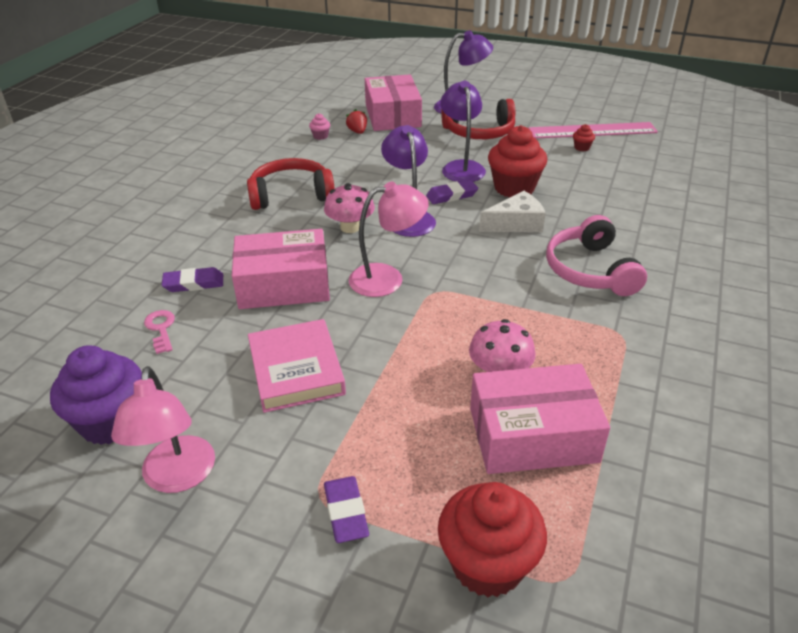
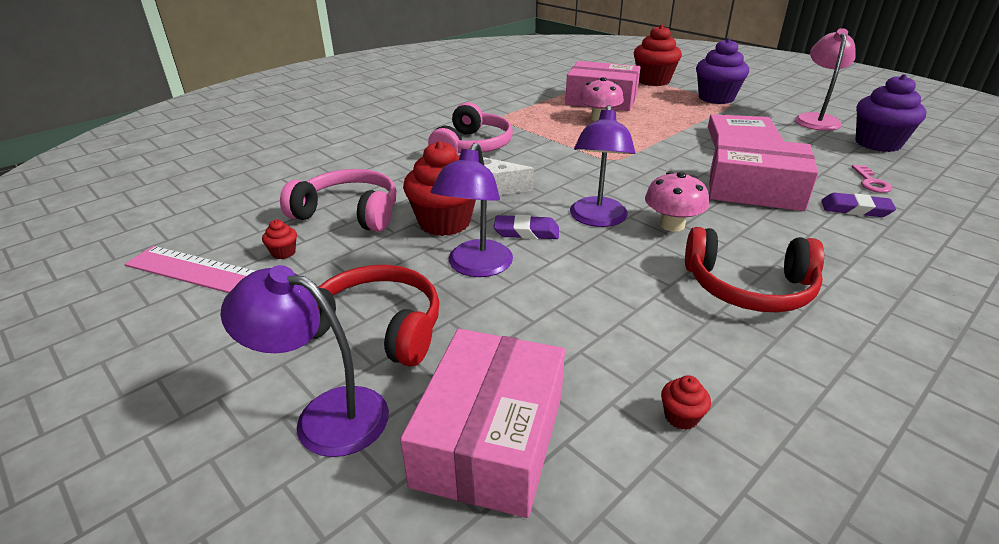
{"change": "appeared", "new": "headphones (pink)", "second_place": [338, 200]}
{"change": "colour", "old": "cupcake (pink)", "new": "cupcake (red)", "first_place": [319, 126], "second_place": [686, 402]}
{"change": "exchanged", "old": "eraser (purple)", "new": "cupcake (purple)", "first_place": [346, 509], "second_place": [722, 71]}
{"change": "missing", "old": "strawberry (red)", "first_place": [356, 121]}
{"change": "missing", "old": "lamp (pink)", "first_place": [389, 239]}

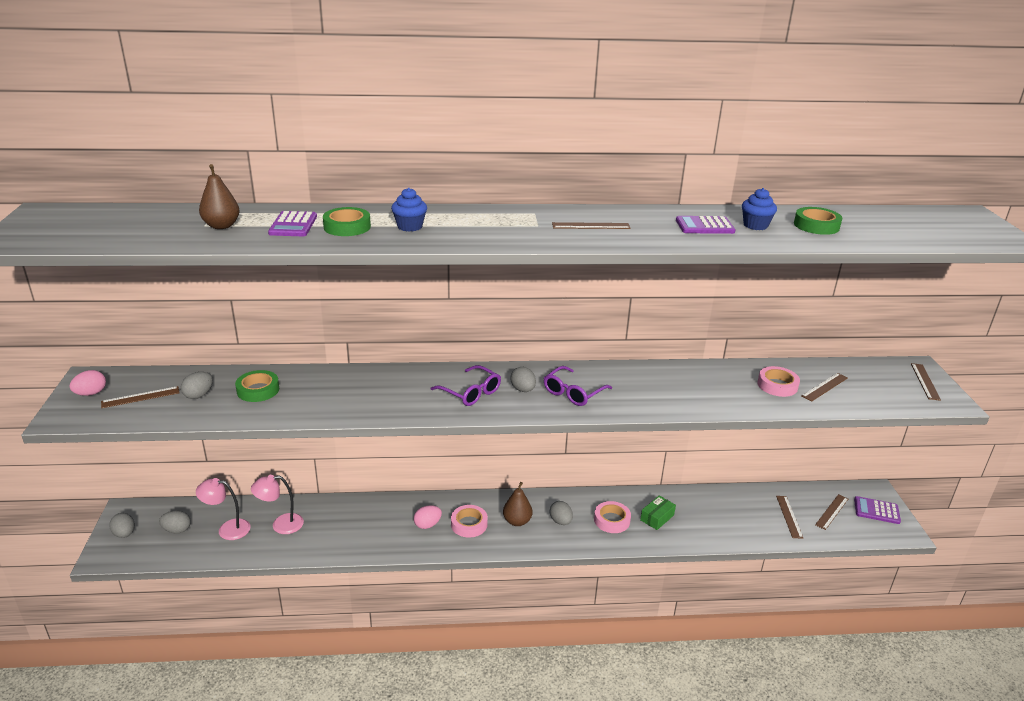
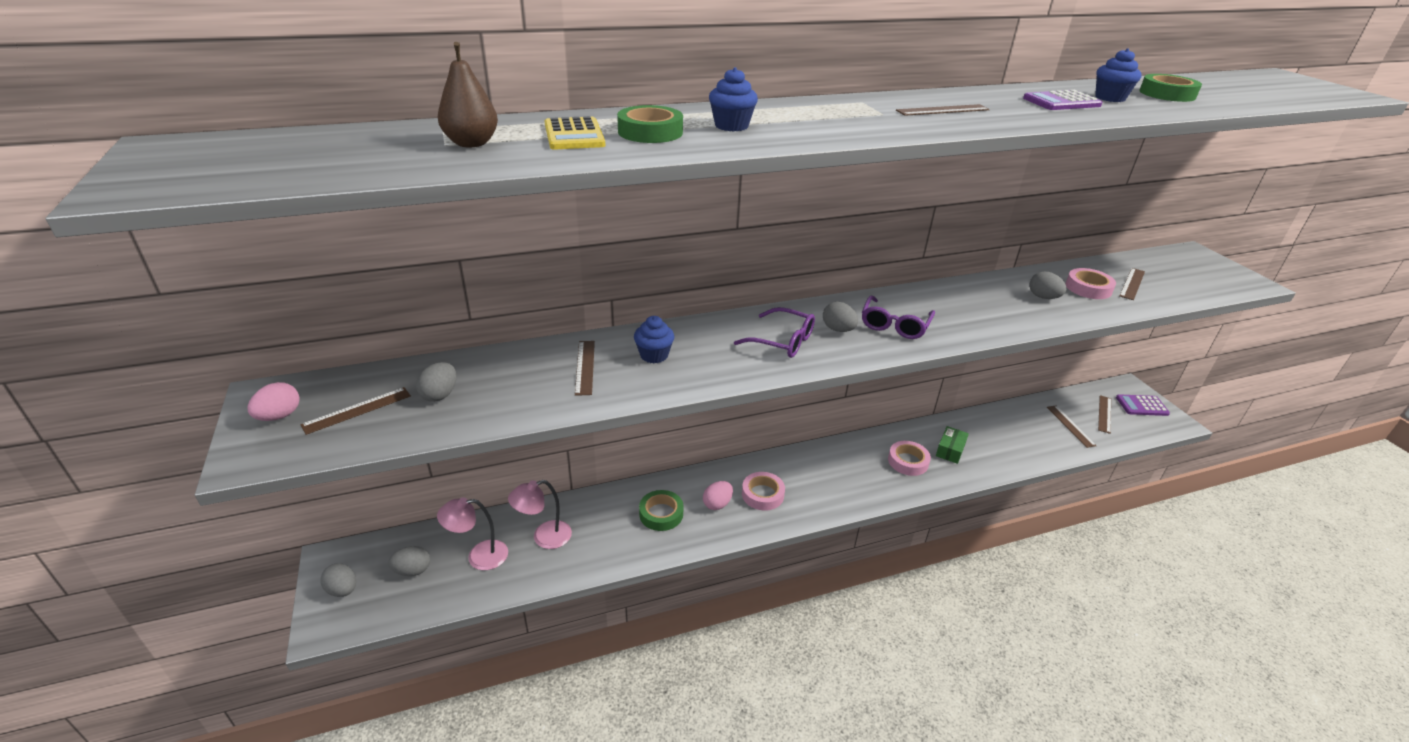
{"change": "colour", "old": "calculator (purple)", "new": "calculator (yellow)", "first_place": [292, 223], "second_place": [575, 132]}
{"change": "relocated", "old": "ruler (brown)", "first_place": [926, 382], "second_place": [585, 368]}
{"change": "appeared", "new": "cupcake (blue)", "second_place": [654, 339]}
{"change": "relocated", "old": "tape (green)", "first_place": [257, 386], "second_place": [661, 510]}
{"change": "relocated", "old": "egg (grey)", "first_place": [561, 513], "second_place": [1047, 285]}
{"change": "missing", "old": "pear (brown)", "first_place": [518, 504]}

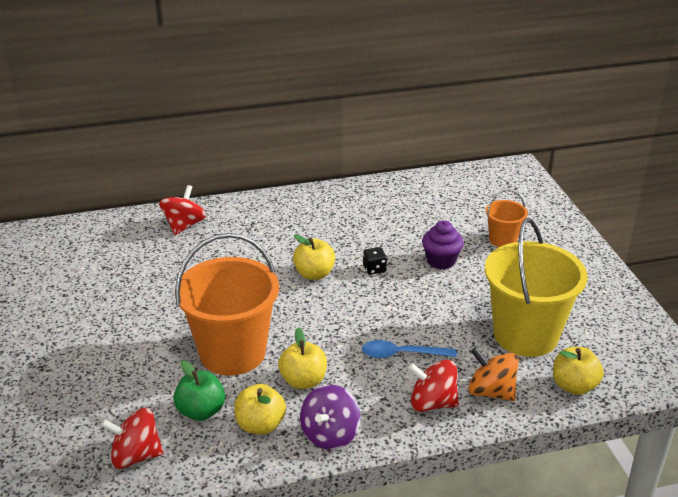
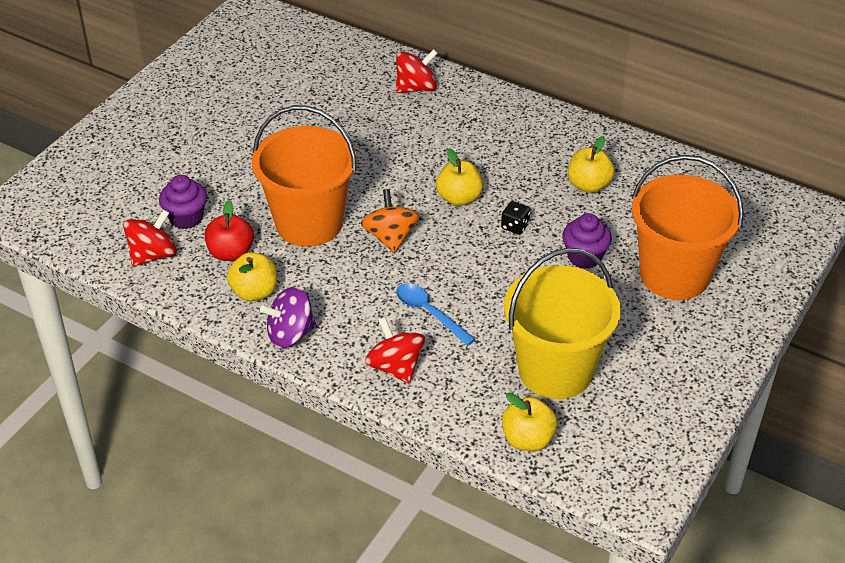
{"change": "spun", "old": "spinning top (red)", "first_place": [132, 438], "second_place": [150, 237], "degrees": 90}
{"change": "appeared", "new": "cupcake (purple)", "second_place": [183, 202]}
{"change": "colour", "old": "apple (green)", "new": "apple (red)", "first_place": [199, 390], "second_place": [229, 230]}
{"change": "relocated", "old": "spinning top (orange)", "first_place": [493, 374], "second_place": [390, 221]}
{"change": "relocated", "old": "apple (yellow)", "first_place": [302, 358], "second_place": [591, 164]}
{"change": "size", "old": "bucket (orange)", "first_place": [506, 218], "second_place": [688, 227], "factor": 2.05}

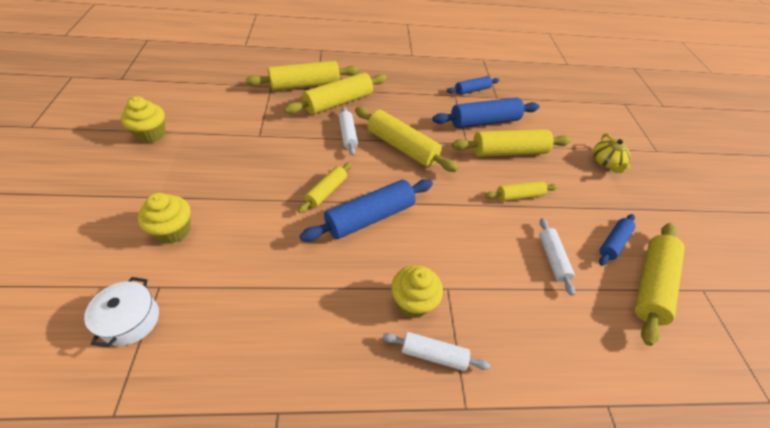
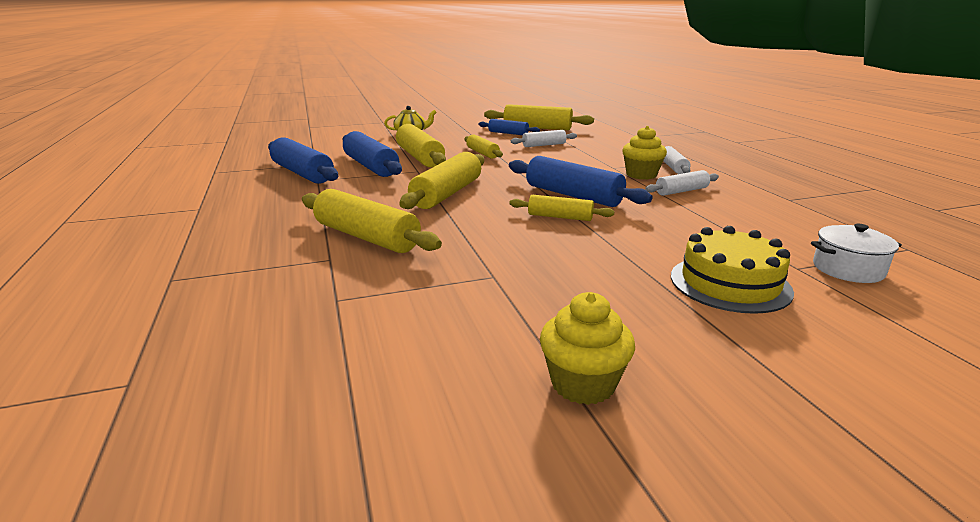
{"change": "size", "old": "rolling pin (blue)", "first_place": [473, 85], "second_place": [303, 160], "factor": 1.74}
{"change": "relocated", "old": "rolling pin (white)", "first_place": [348, 131], "second_place": [682, 183]}
{"change": "exchanged", "old": "cupcake (yellow)", "new": "cake (yellow)", "first_place": [164, 218], "second_place": [732, 270]}
{"change": "missing", "old": "rolling pin (yellow)", "first_place": [302, 76]}

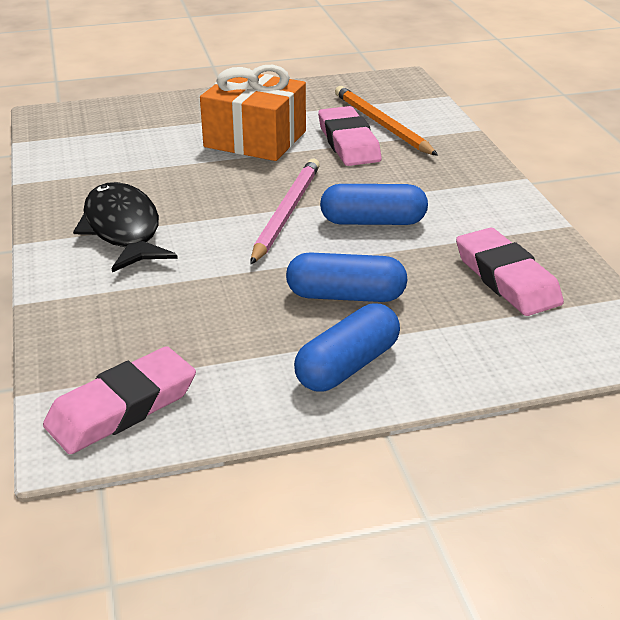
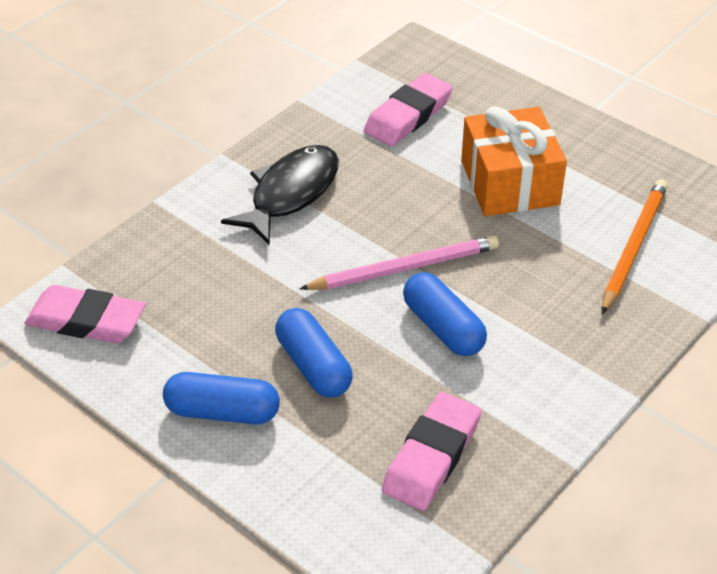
{"change": "relocated", "old": "eraser (pink)", "first_place": [350, 136], "second_place": [408, 109]}

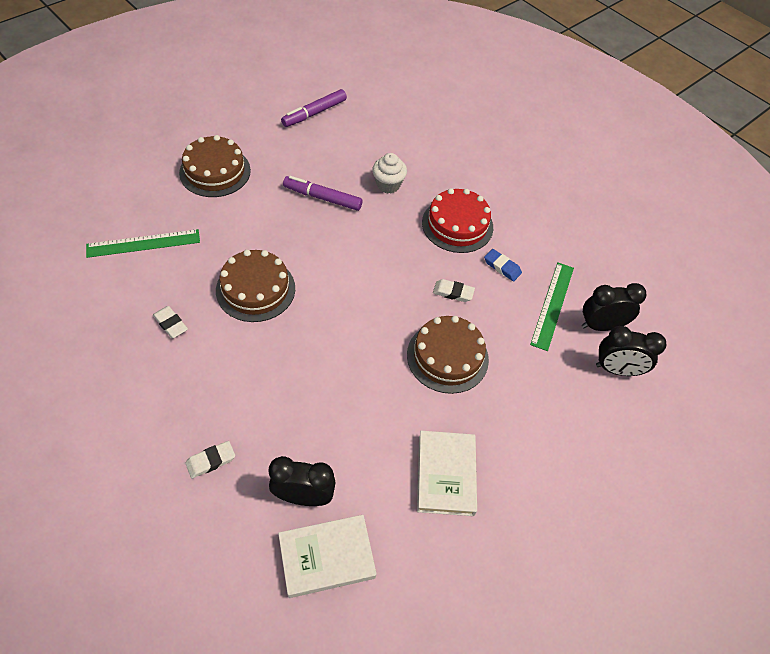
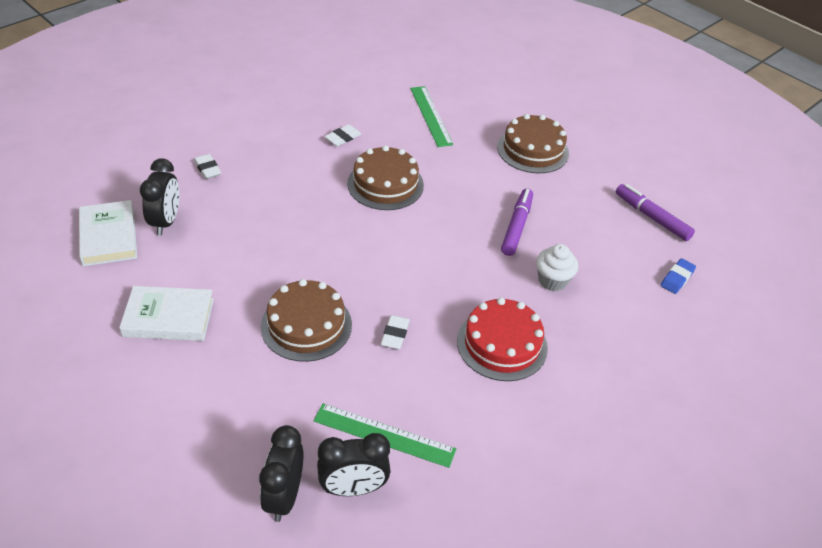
{"change": "spun", "old": "clock (black)", "first_place": [614, 307], "second_place": [354, 464], "degrees": 90}
{"change": "relocated", "old": "eraser (blue)", "first_place": [503, 265], "second_place": [678, 276]}

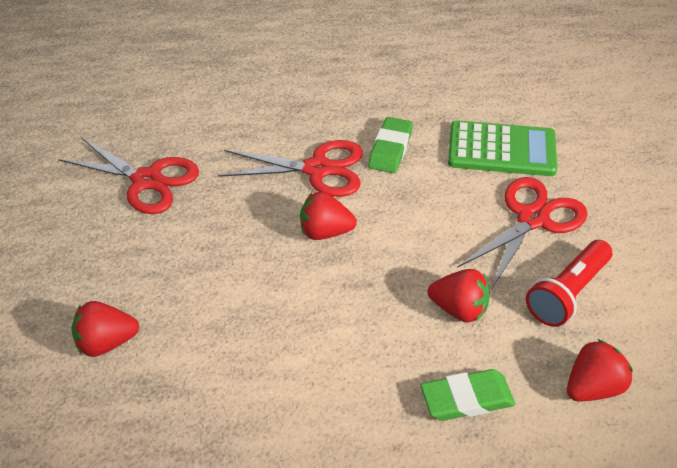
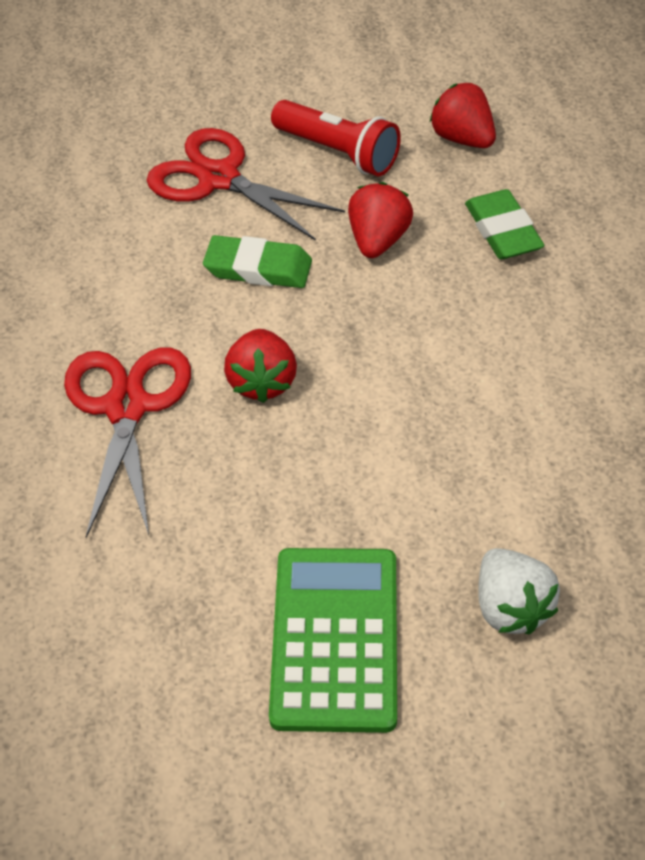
{"change": "relocated", "old": "eraser (green)", "first_place": [390, 145], "second_place": [257, 261]}
{"change": "relocated", "old": "calculator (green)", "first_place": [502, 148], "second_place": [333, 640]}
{"change": "colour", "old": "strawberry (red)", "new": "strawberry (white)", "first_place": [105, 329], "second_place": [519, 591]}
{"change": "missing", "old": "scissors (red)", "first_place": [128, 175]}

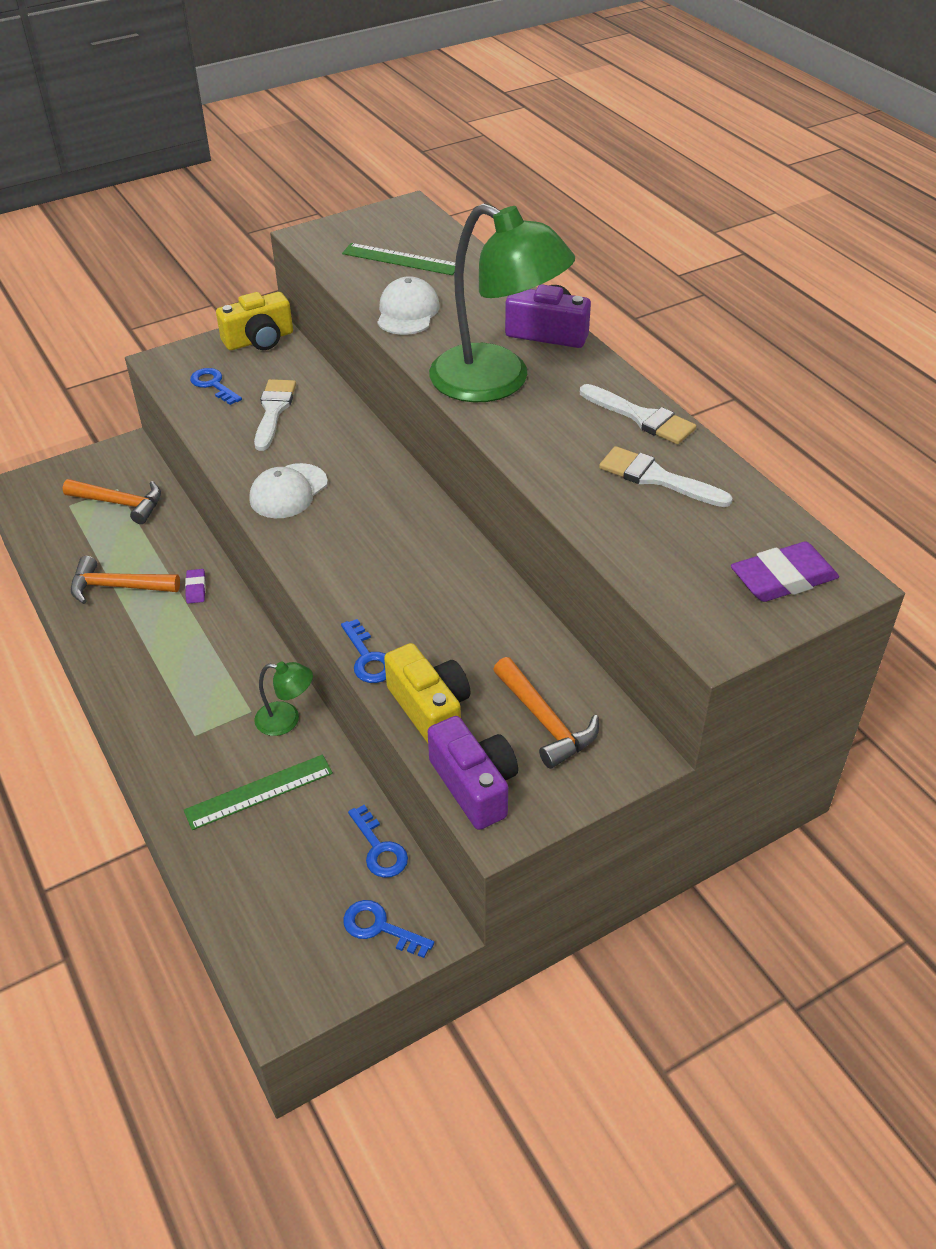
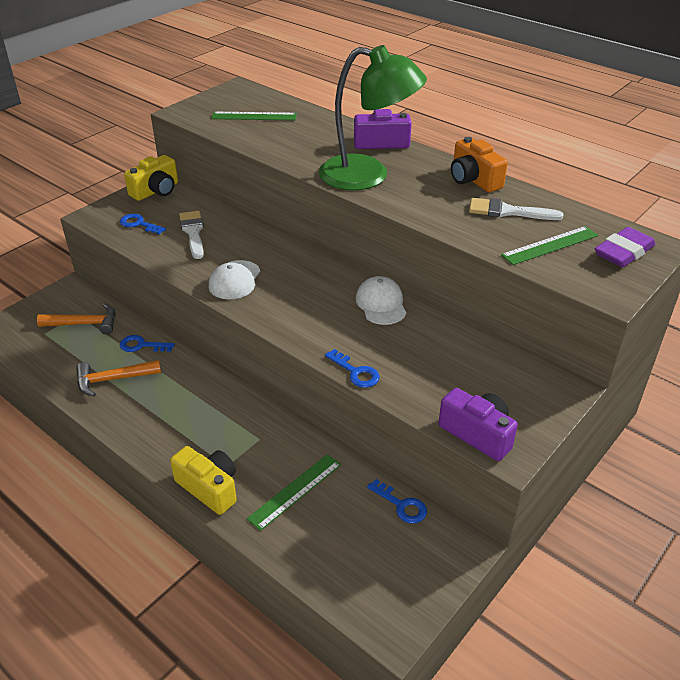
{"change": "relocated", "old": "key (blue)", "first_place": [388, 929], "second_place": [147, 343]}
{"change": "relocated", "old": "camera (yellow)", "first_place": [427, 693], "second_place": [203, 480]}
{"change": "relocated", "old": "cap (white)", "first_place": [408, 305], "second_place": [381, 300]}
{"change": "exchanged", "old": "brush (white)", "new": "camera (orange)", "first_place": [638, 414], "second_place": [479, 164]}
{"change": "appeared", "new": "ruler (green)", "second_place": [549, 245]}
{"change": "missing", "old": "eraser (purple)", "first_place": [195, 586]}
{"change": "missing", "old": "lamp (green)", "first_place": [283, 698]}
{"change": "missing", "old": "hammer (orange)", "first_place": [546, 713]}

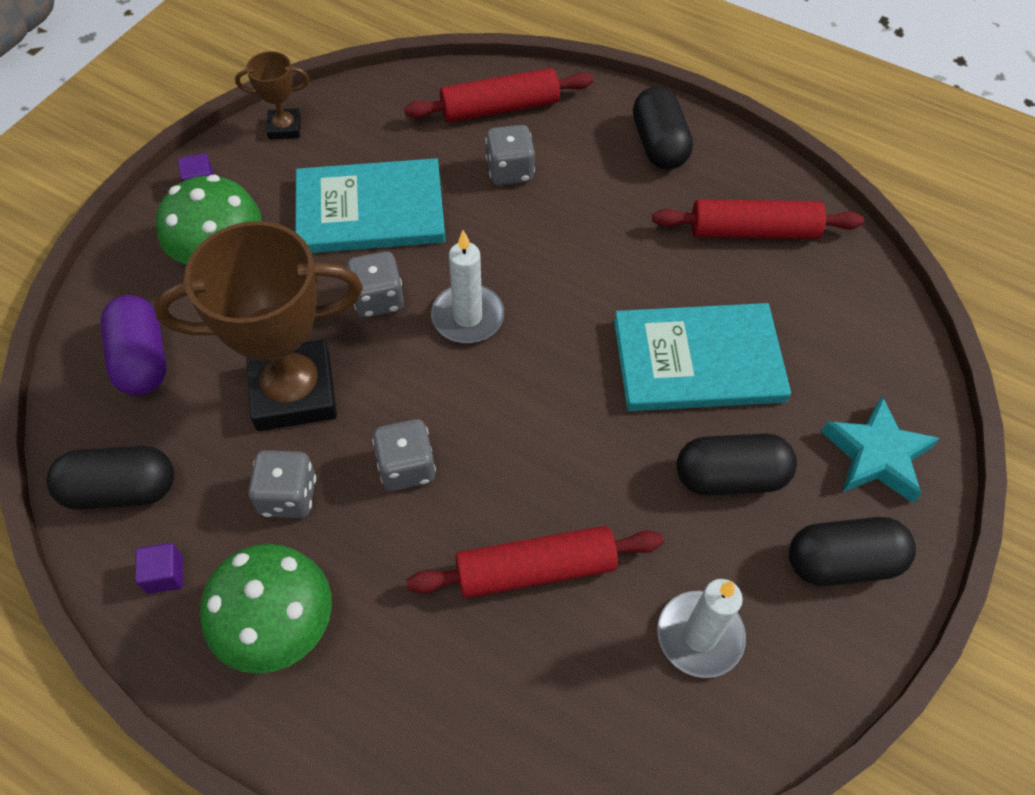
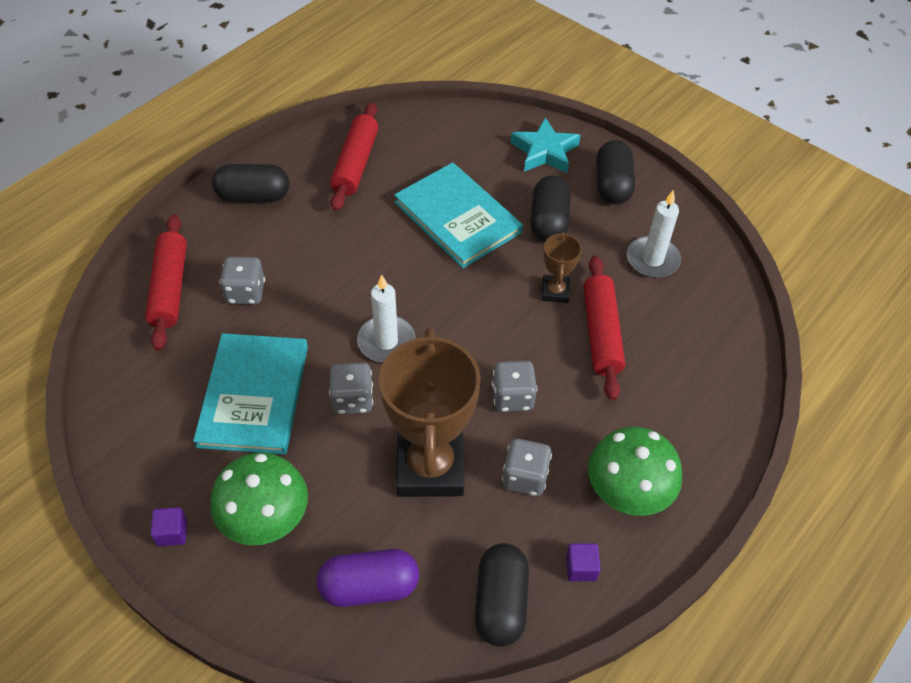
{"change": "spun", "old": "book (turquoise)", "first_place": [702, 357], "second_place": [458, 215], "degrees": -45}
{"change": "relocated", "old": "trophy (brown)", "first_place": [272, 95], "second_place": [562, 267]}

